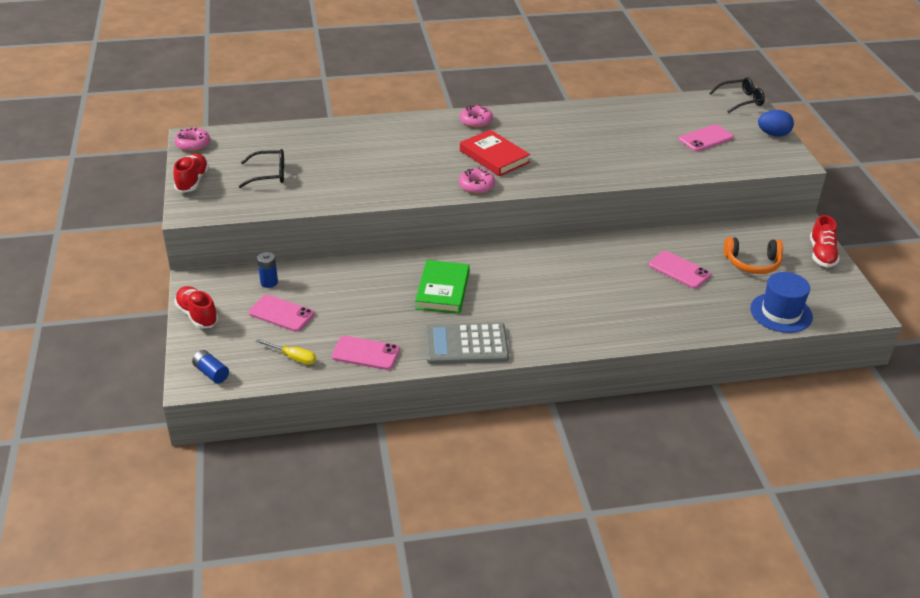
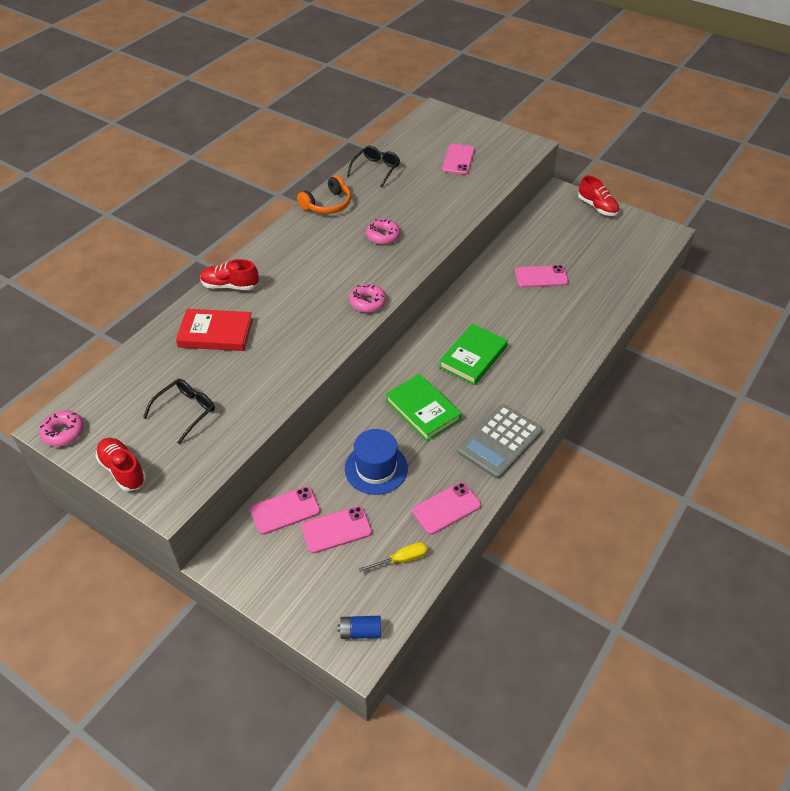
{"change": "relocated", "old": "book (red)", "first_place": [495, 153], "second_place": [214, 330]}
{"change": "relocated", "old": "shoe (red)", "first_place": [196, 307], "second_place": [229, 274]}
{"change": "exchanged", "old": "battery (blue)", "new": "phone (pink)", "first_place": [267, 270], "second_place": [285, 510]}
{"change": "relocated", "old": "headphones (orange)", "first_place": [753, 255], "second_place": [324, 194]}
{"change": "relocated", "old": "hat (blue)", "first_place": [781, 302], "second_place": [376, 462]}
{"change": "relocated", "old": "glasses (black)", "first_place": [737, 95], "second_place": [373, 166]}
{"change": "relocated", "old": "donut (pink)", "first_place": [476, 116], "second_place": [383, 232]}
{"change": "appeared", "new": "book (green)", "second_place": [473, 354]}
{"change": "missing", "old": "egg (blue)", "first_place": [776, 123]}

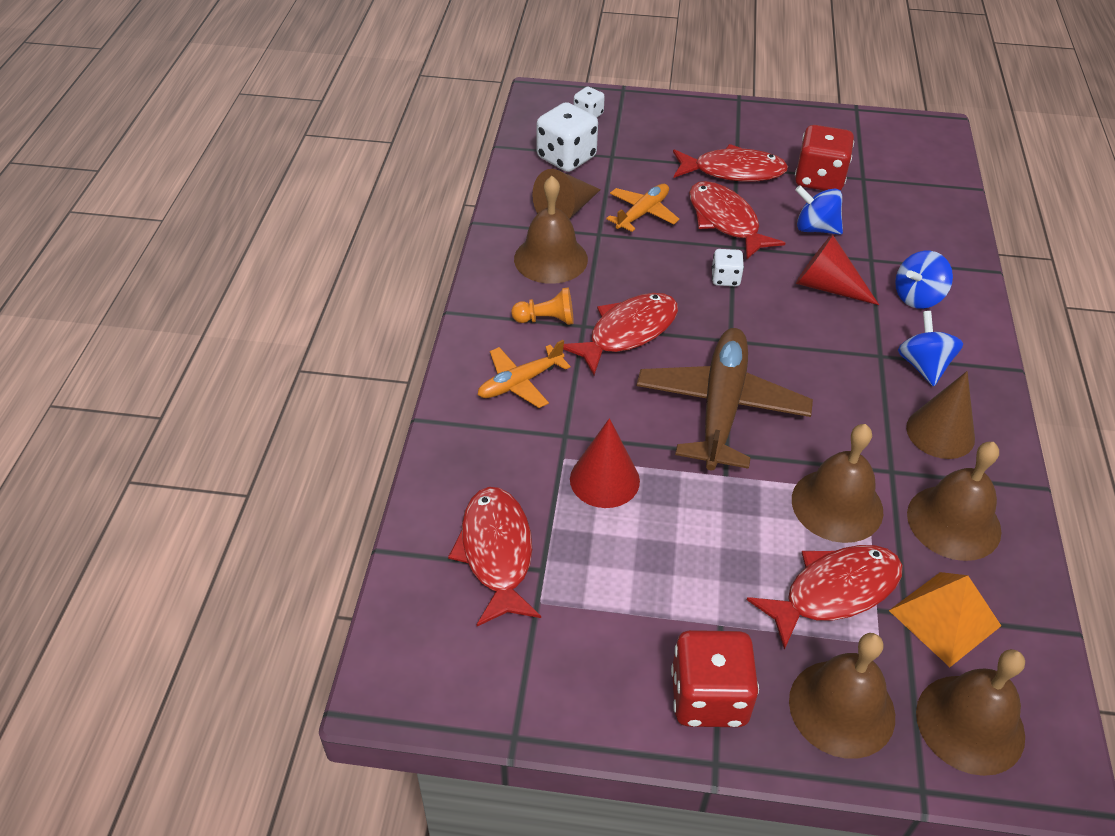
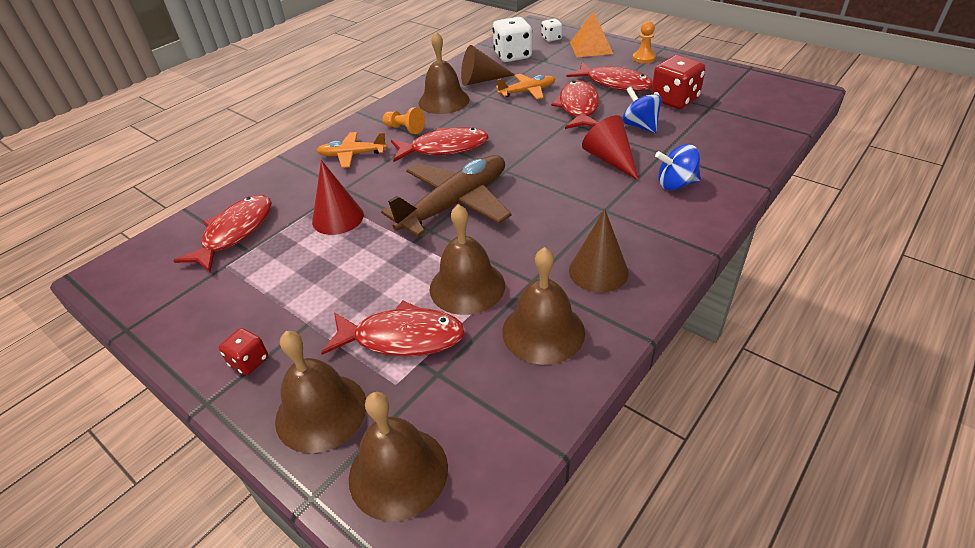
{"change": "size", "old": "dice (red)", "first_place": [715, 678], "second_place": [243, 351], "factor": 0.54}
{"change": "relocated", "old": "pyramid (orange)", "first_place": [945, 619], "second_place": [591, 34]}
{"change": "appeared", "new": "pawn (orange)", "second_place": [644, 42]}
{"change": "missing", "old": "dice (white)", "first_place": [727, 267]}
{"change": "missing", "old": "spinning top (blue)", "first_place": [930, 348]}

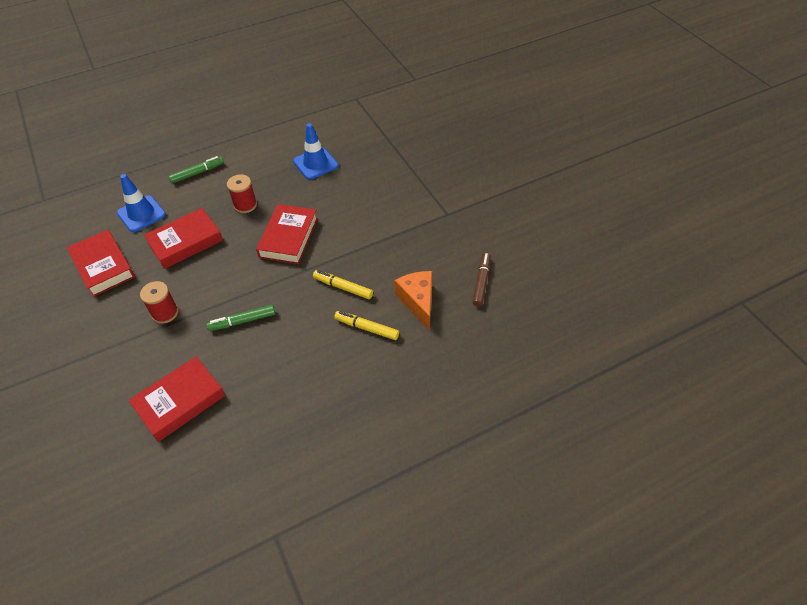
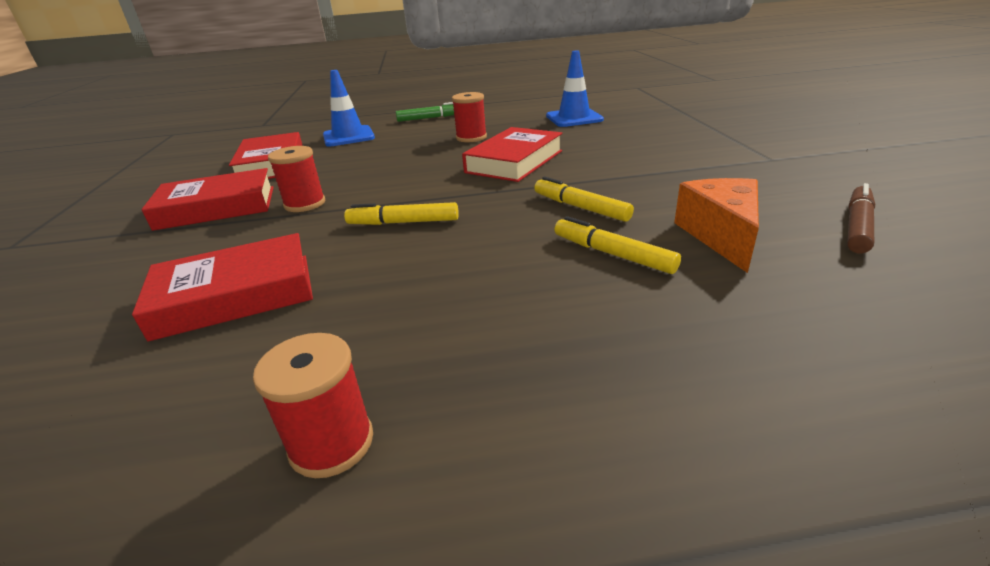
{"change": "relocated", "old": "book (red)", "first_place": [183, 238], "second_place": [207, 199]}
{"change": "appeared", "new": "spool (red)", "second_place": [313, 405]}
{"change": "colour", "old": "marker (green)", "new": "marker (yellow)", "first_place": [240, 318], "second_place": [401, 213]}

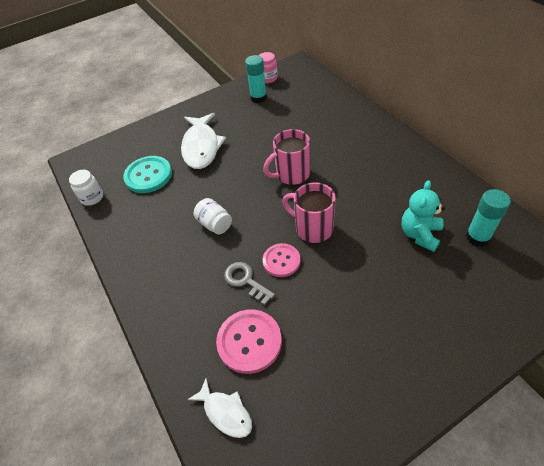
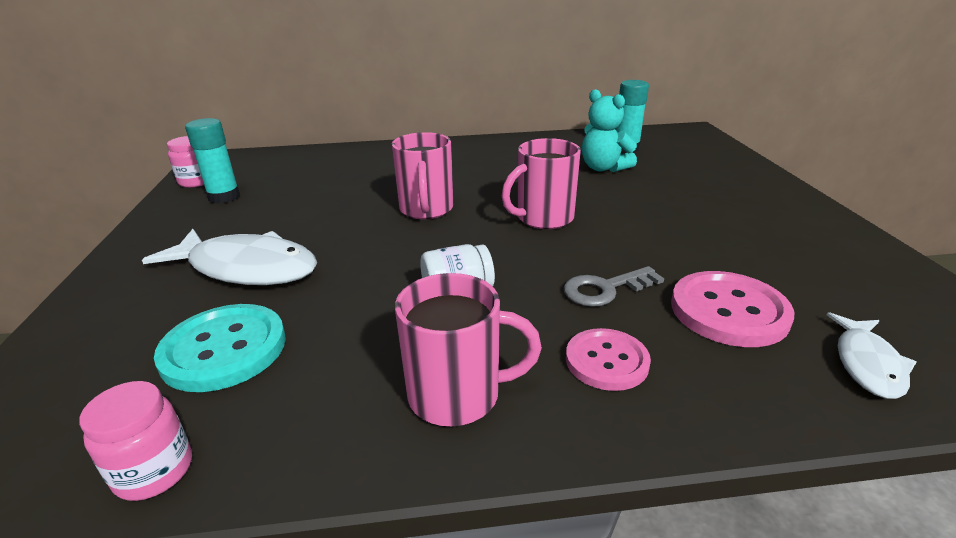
{"change": "colour", "old": "jar (white)", "new": "jar (pink)", "first_place": [86, 188], "second_place": [135, 441]}
{"change": "appeared", "new": "mug (pink)", "second_place": [468, 349]}
{"change": "relocated", "old": "button (pink)", "first_place": [282, 260], "second_place": [608, 359]}
{"change": "spun", "old": "fish (white)", "first_place": [219, 408], "second_place": [871, 355], "degrees": 135}

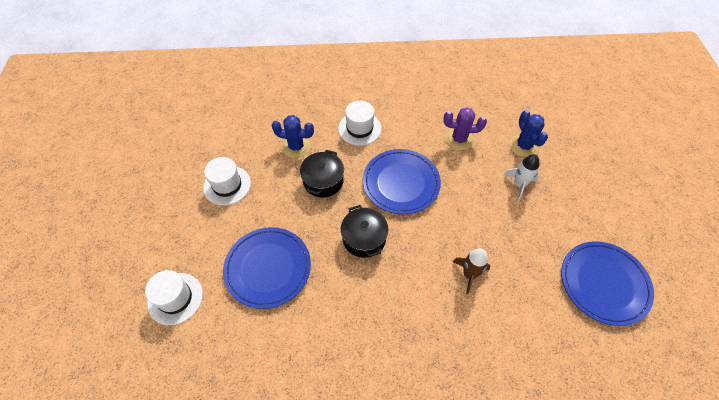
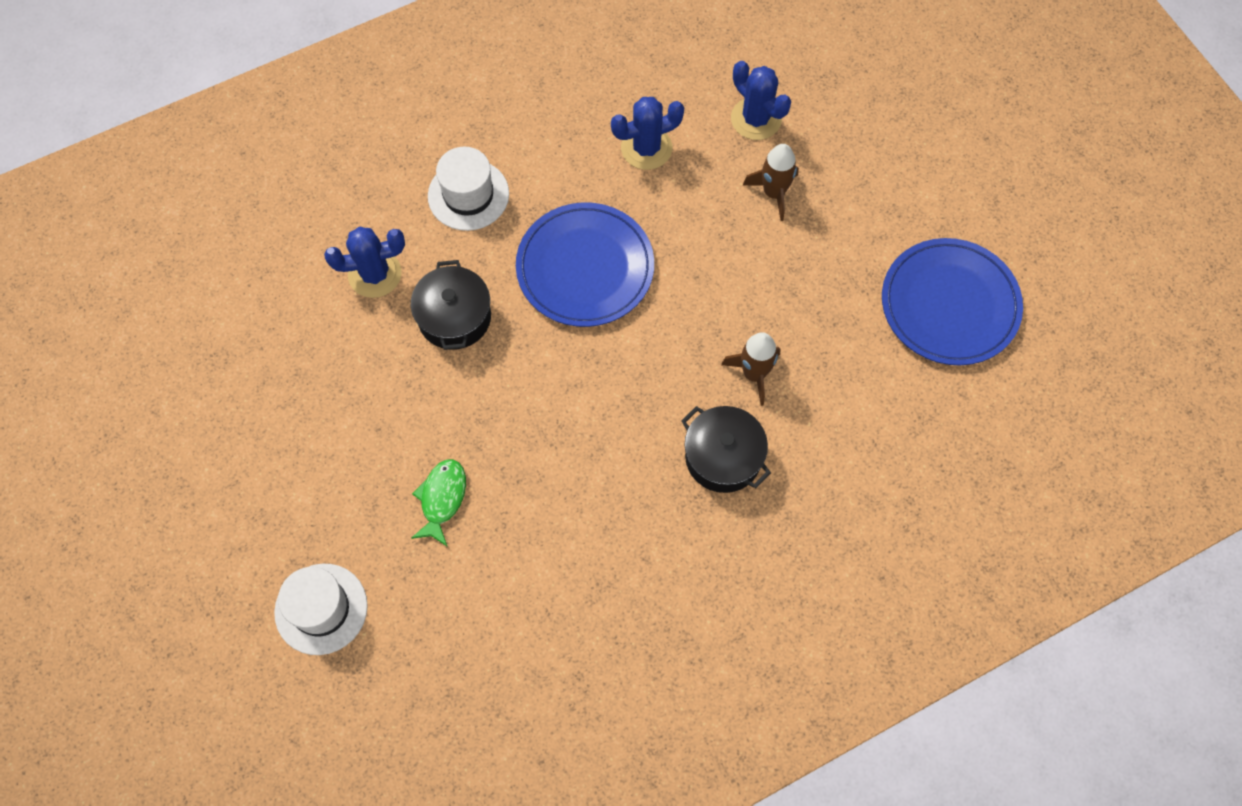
{"change": "exchanged", "old": "plate (blue)", "new": "fish (green)", "first_place": [267, 268], "second_place": [438, 503]}
{"change": "colour", "old": "cactus (purple)", "new": "cactus (blue)", "first_place": [465, 128], "second_place": [647, 133]}
{"change": "relocated", "old": "pot (black)", "first_place": [364, 231], "second_place": [726, 449]}
{"change": "colour", "old": "rocket (white)", "new": "rocket (brown)", "first_place": [521, 177], "second_place": [771, 182]}
{"change": "missing", "old": "hat (white)", "first_place": [227, 181]}

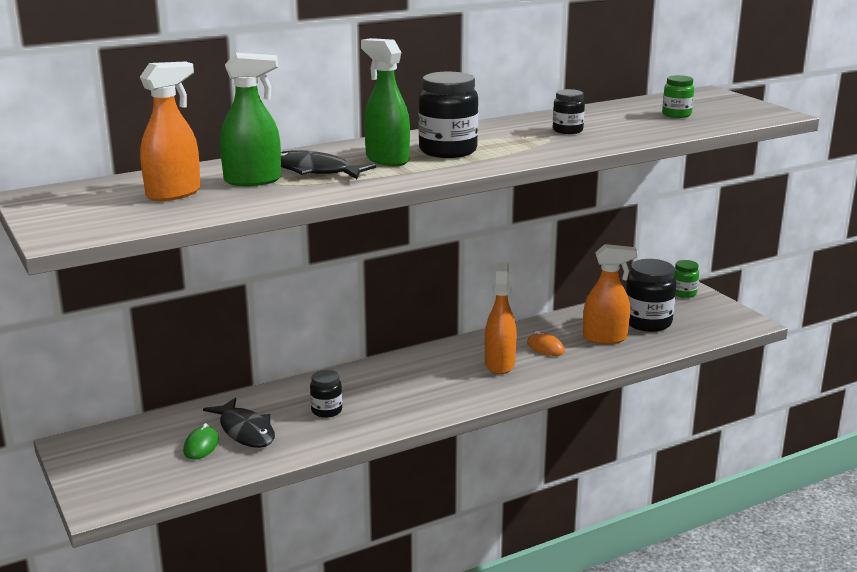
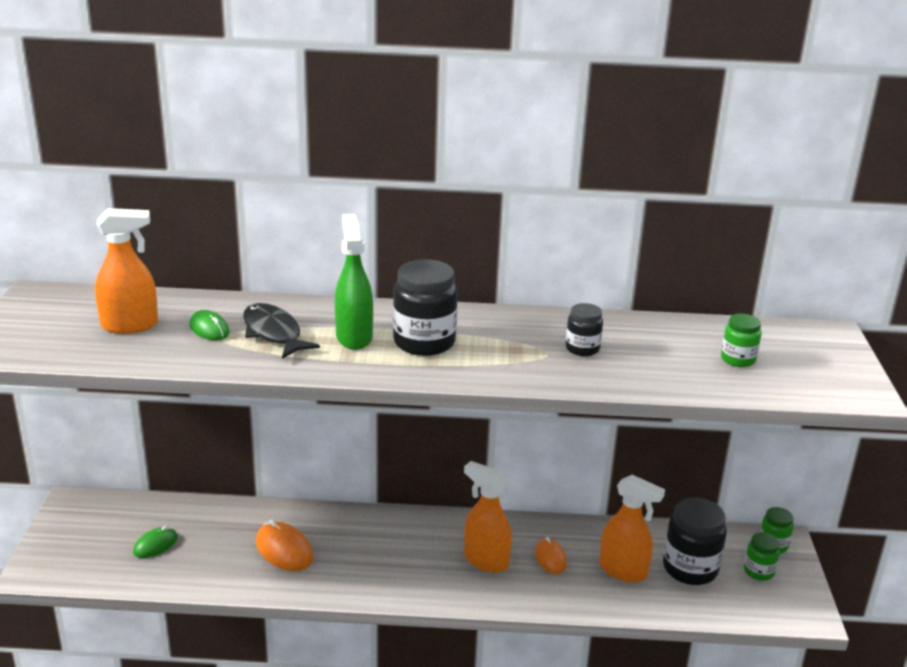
{"change": "exchanged", "old": "spray bottle (green)", "new": "mouse (green)", "first_place": [250, 119], "second_place": [209, 325]}
{"change": "exchanged", "old": "jar (black)", "new": "mouse (orange)", "first_place": [326, 394], "second_place": [284, 545]}
{"change": "spun", "old": "spray bottle (orange)", "first_place": [501, 318], "second_place": [488, 517], "degrees": -90}
{"change": "appeared", "new": "jar (green)", "second_place": [762, 556]}
{"change": "missing", "old": "fish (black)", "first_place": [239, 422]}

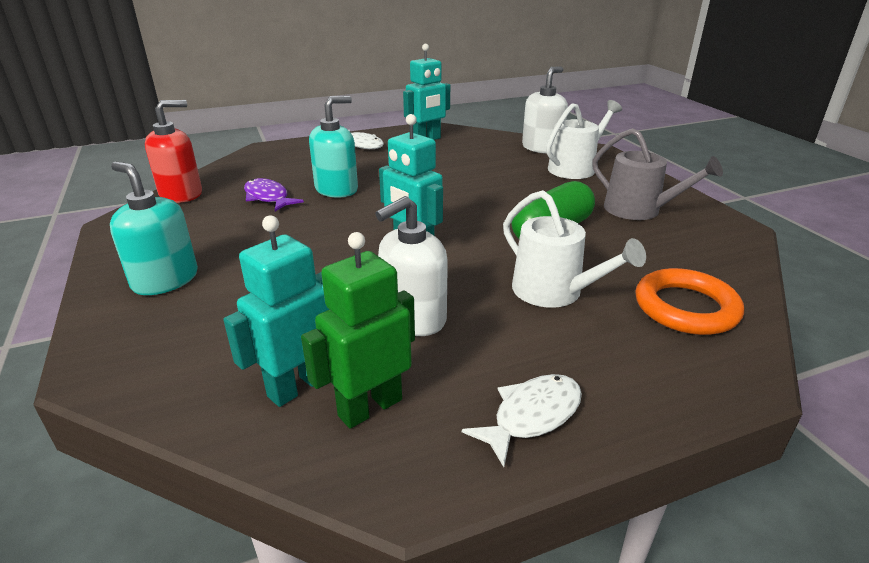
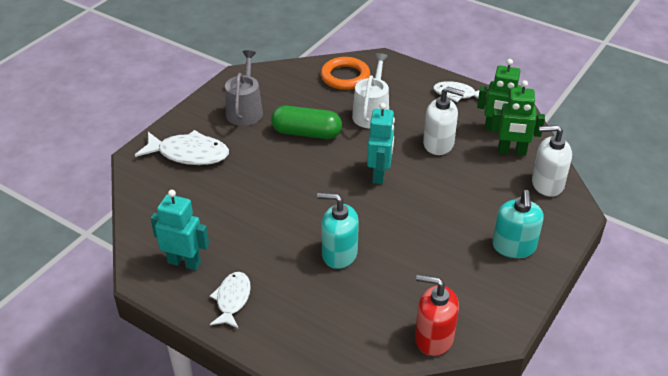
{"change": "exchanged", "old": "watering can (white)", "new": "fish (white)", "first_place": [584, 139], "second_place": [182, 147]}
{"change": "colour", "old": "robot (turquoise)", "new": "robot (green)", "first_place": [276, 311], "second_place": [518, 118]}
{"change": "relocated", "old": "soap dispenser (white)", "first_place": [545, 110], "second_place": [552, 161]}
{"change": "missing", "old": "fish (purple)", "first_place": [274, 194]}

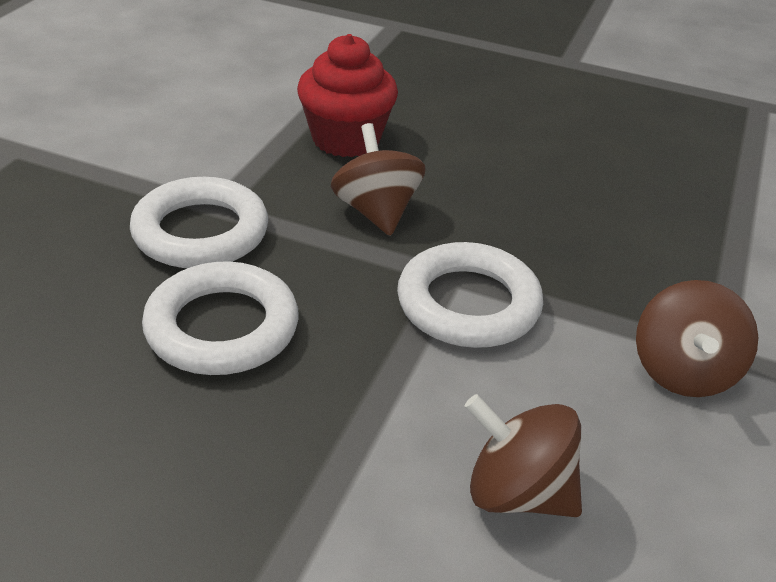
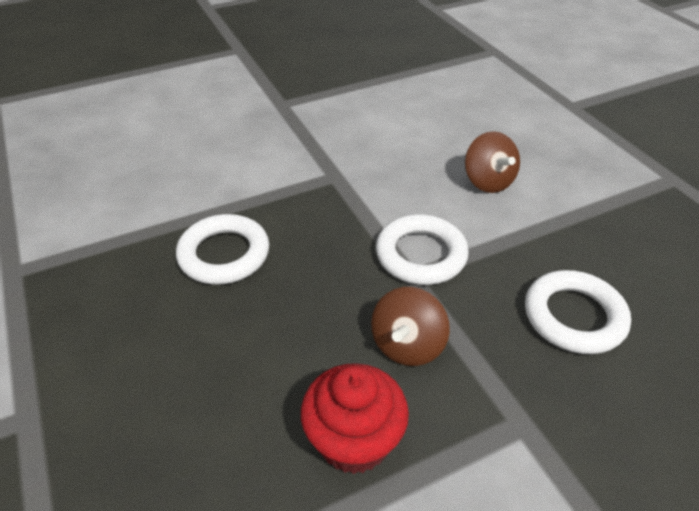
{"change": "relocated", "old": "ring (white)", "first_place": [199, 222], "second_place": [222, 249]}
{"change": "missing", "old": "spinning top (brown)", "first_place": [697, 338]}

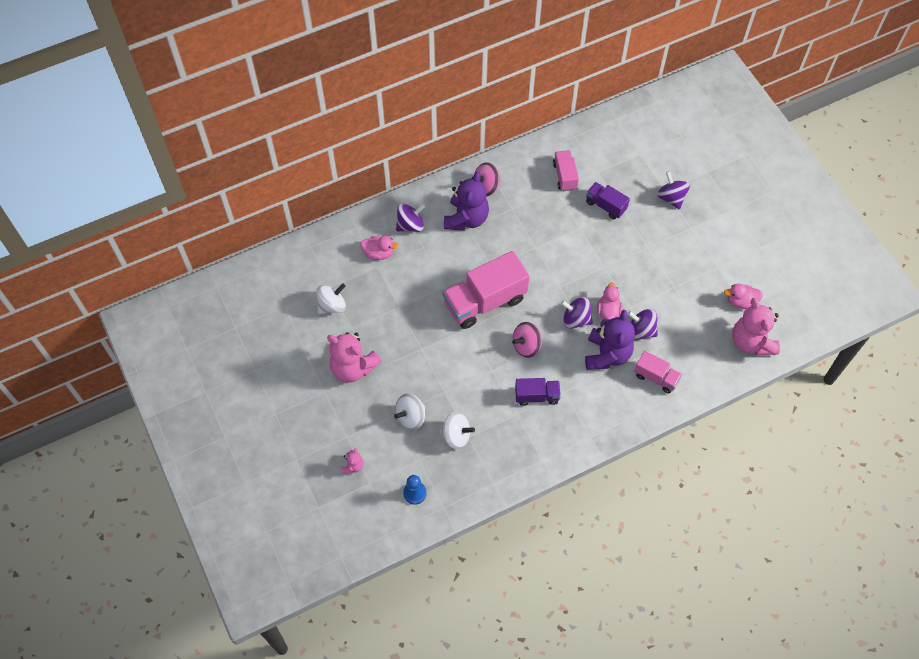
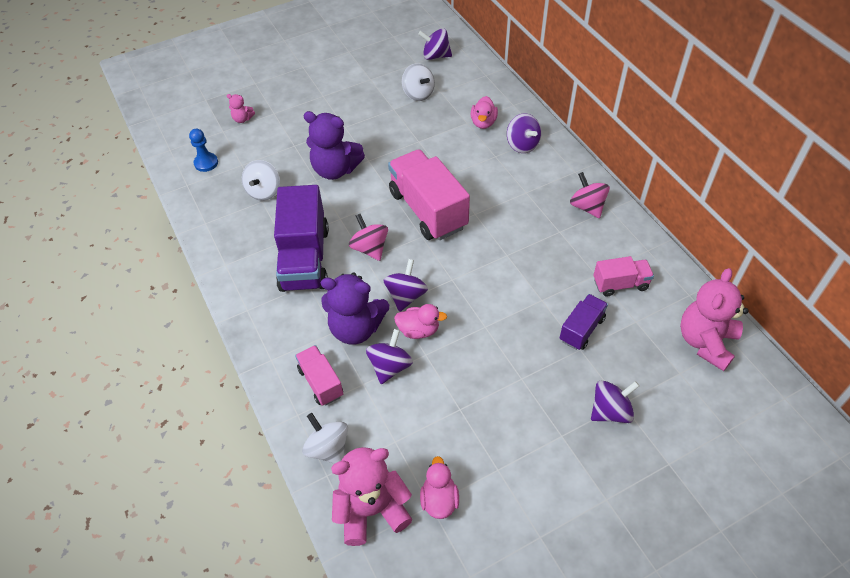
{"change": "size", "old": "truck (purple)", "first_place": [538, 392], "second_place": [301, 238], "factor": 1.9}
{"change": "spun", "old": "truck (pink)", "first_place": [658, 372], "second_place": [319, 375], "degrees": 120}
{"change": "relocated", "old": "spinning top (white)", "first_place": [409, 411], "second_place": [325, 438]}
{"change": "relocated", "old": "teddy bear (purple)", "first_place": [466, 201], "second_place": [334, 145]}
{"change": "appeared", "new": "spinning top (purple)", "second_place": [435, 44]}
{"change": "relocated", "old": "teddy bear (pink)", "first_place": [354, 357], "second_place": [714, 319]}

